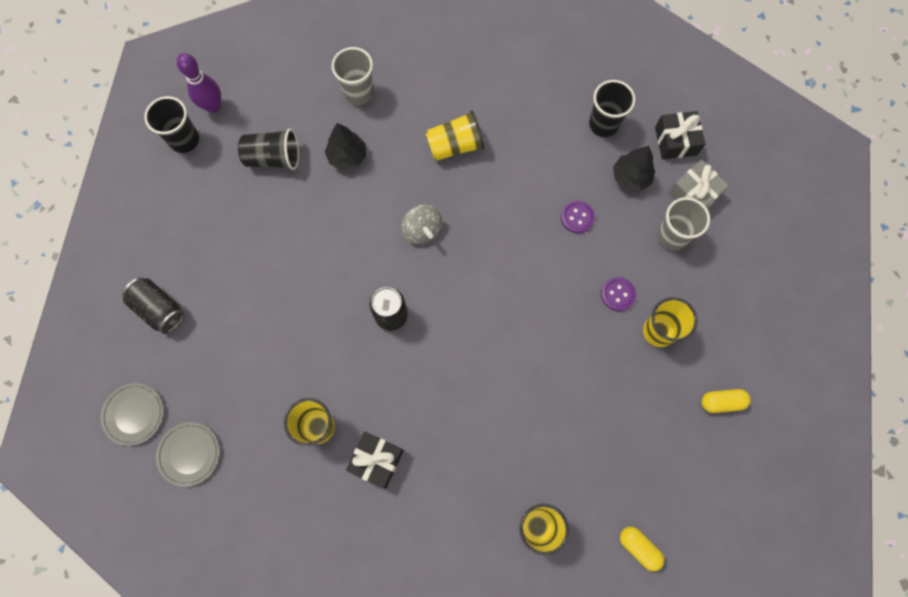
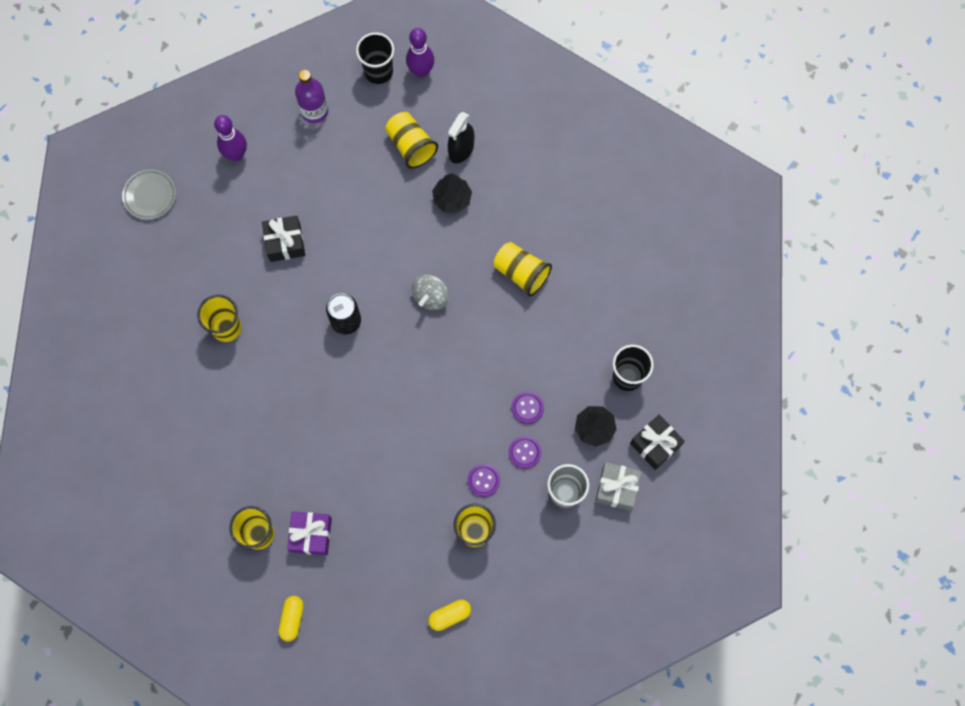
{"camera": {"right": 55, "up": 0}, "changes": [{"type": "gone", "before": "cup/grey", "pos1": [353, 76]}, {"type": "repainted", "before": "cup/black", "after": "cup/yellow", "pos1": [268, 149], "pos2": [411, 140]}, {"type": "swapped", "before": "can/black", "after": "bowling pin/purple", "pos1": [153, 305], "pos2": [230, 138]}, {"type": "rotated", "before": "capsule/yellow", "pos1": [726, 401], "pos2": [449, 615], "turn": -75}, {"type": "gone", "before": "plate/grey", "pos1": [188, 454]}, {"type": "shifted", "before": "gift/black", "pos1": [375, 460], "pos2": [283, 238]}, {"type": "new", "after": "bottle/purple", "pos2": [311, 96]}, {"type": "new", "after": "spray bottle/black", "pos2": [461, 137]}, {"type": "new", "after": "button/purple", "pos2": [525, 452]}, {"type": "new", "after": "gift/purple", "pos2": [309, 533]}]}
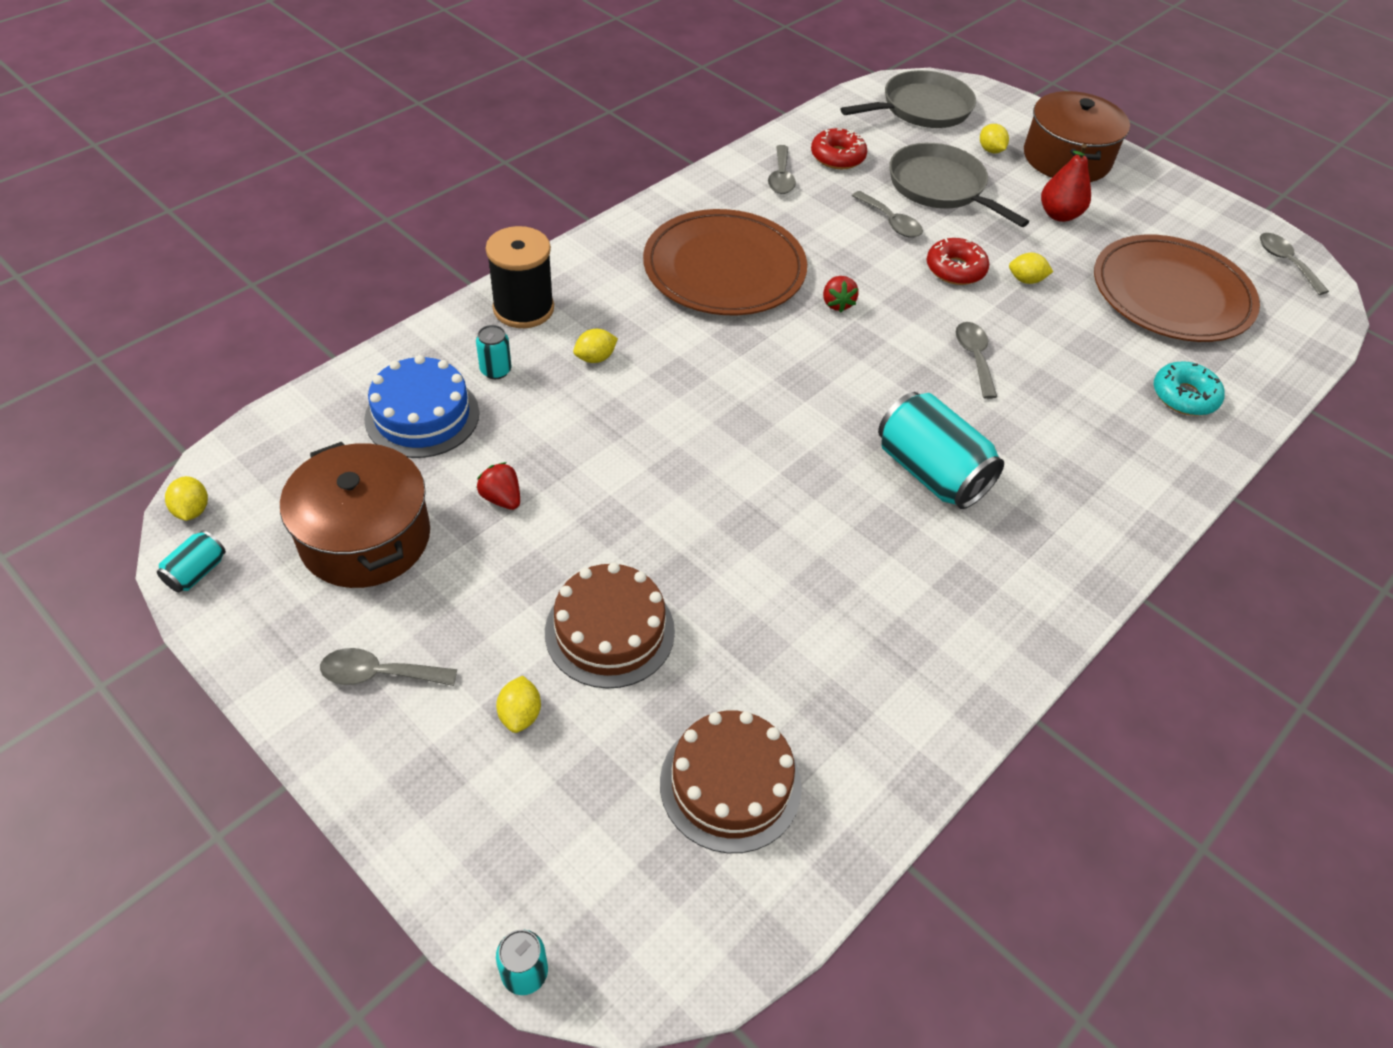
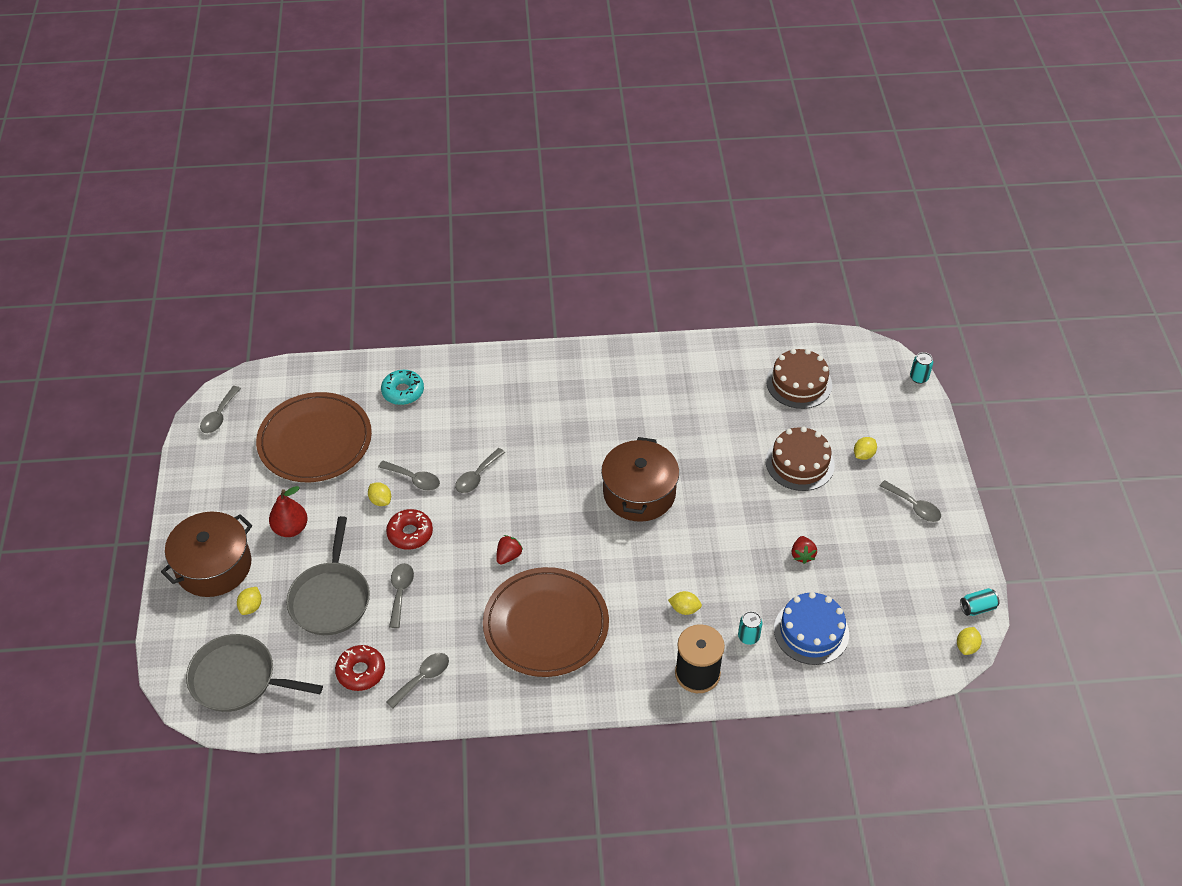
{"camera": {"right": -135, "up": 0}, "changes": [{"type": "gone", "before": "can/turquoise", "pos1": [941, 450]}, {"type": "shifted", "before": "pot/brown", "pos1": [355, 515], "pos2": [640, 479]}, {"type": "new", "after": "spoon/grey", "pos2": [409, 476]}]}
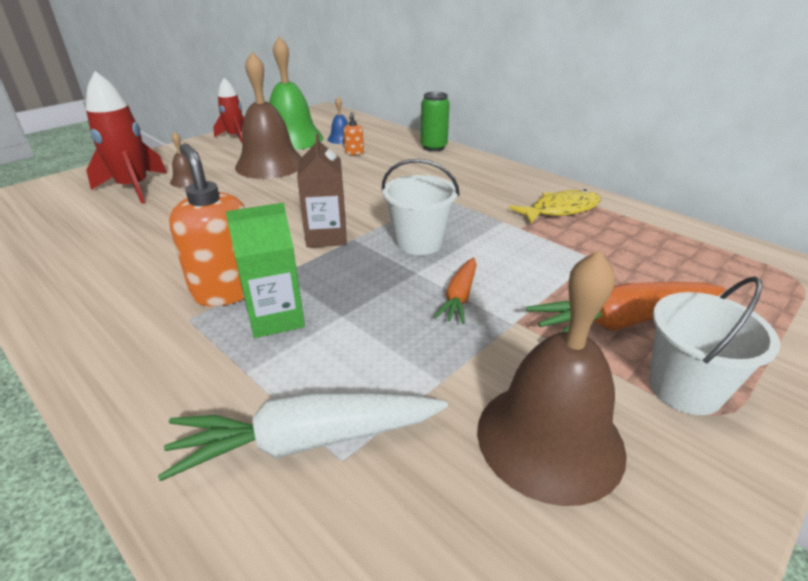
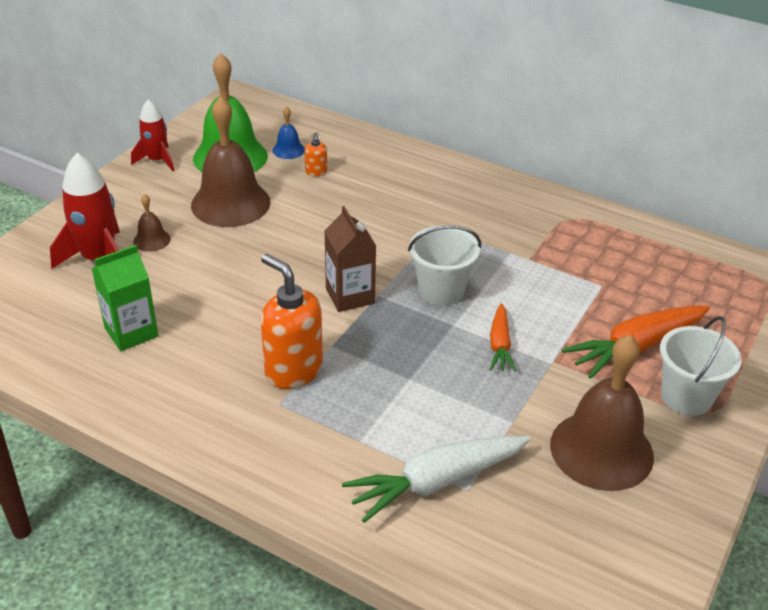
{"camera": {"right": -15, "up": 5}, "changes": [{"type": "gone", "before": "can/green", "pos1": [435, 122]}, {"type": "gone", "before": "fish/yellow", "pos1": [555, 206]}, {"type": "shifted", "before": "carton/green", "pos1": [265, 270], "pos2": [125, 298]}]}
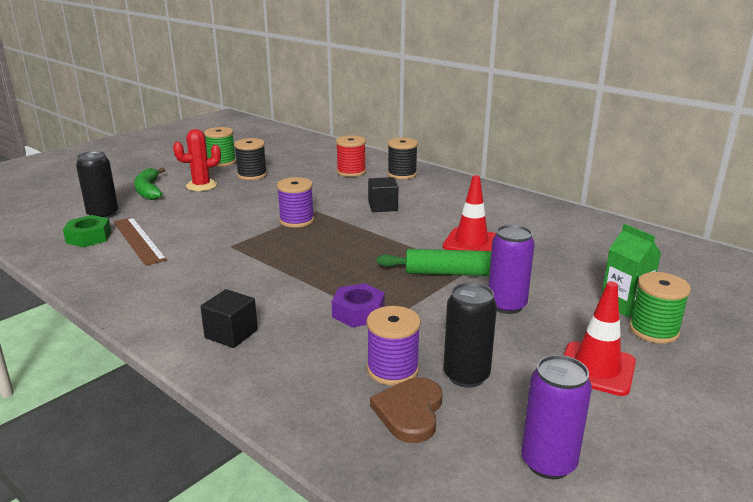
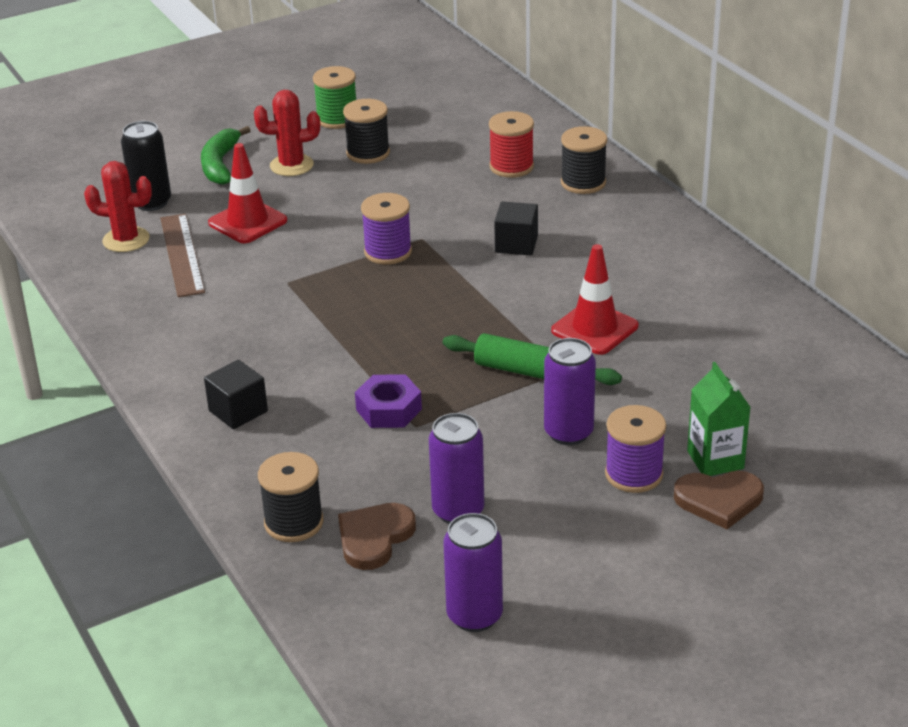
{"camera": {"right": 20, "up": 10}, "changes": [{"type": "swapped", "before": "nut/green", "after": "cactus/red", "pos1": [87, 231], "pos2": [118, 206]}, {"type": "swapped", "before": "spool/green", "after": "heart/brown", "pos1": [660, 308], "pos2": [719, 500]}, {"type": "shifted", "before": "traffic cone/red", "pos1": [600, 338], "pos2": [247, 193]}, {"type": "repainted", "before": "can/black", "after": "can/purple", "pos1": [470, 335], "pos2": [456, 468]}, {"type": "shifted", "before": "spool/purple", "pos1": [393, 346], "pos2": [635, 449]}, {"type": "new", "after": "spool/black", "pos2": [291, 497]}]}
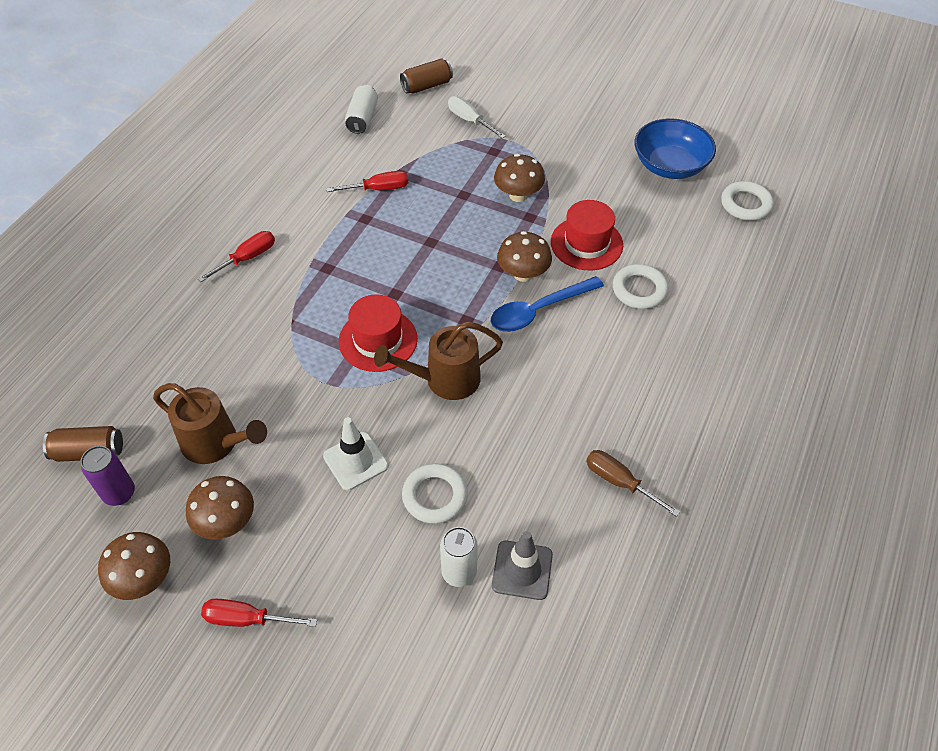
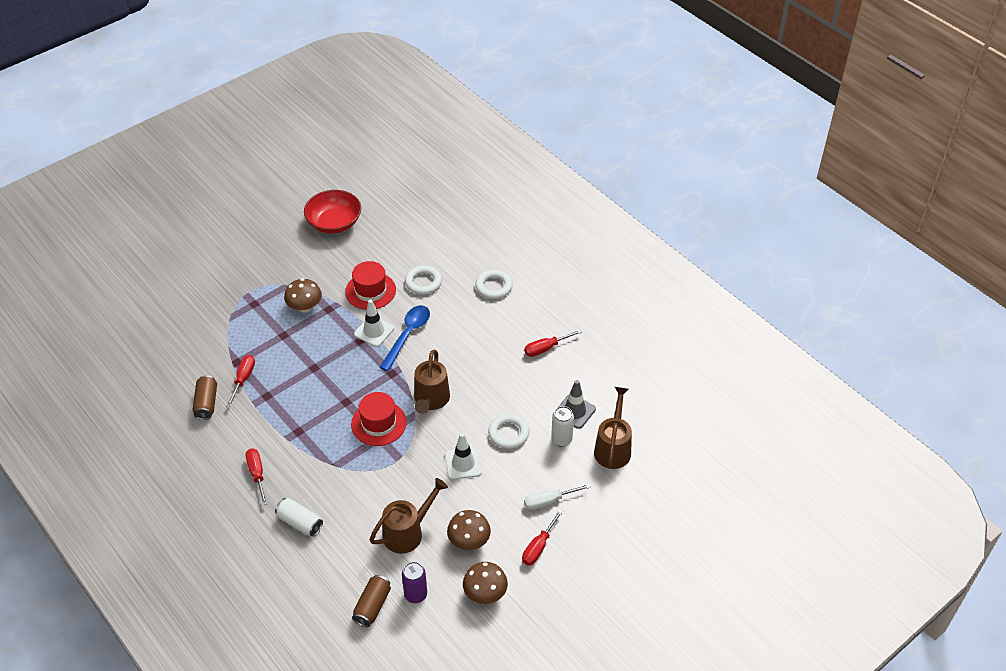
{"camera": {"right": -65, "up": -5}, "changes": [{"type": "shifted", "before": "can/brown", "pos1": [426, 76], "pos2": [205, 397]}, {"type": "shifted", "before": "can/white", "pos1": [361, 109], "pos2": [299, 517]}, {"type": "shifted", "before": "screwdriver/white", "pos1": [477, 117], "pos2": [557, 497]}, {"type": "repainted", "before": "bowl/blue", "after": "bowl/red", "pos1": [675, 148], "pos2": [332, 212]}, {"type": "shifted", "before": "ring/white", "pos1": [747, 201], "pos2": [494, 284]}, {"type": "swapped", "before": "mushroom/brown", "after": "traffic cone/white", "pos1": [524, 256], "pos2": [374, 323]}, {"type": "rotated", "before": "spoon/blue", "pos1": [547, 304], "pos2": [404, 338], "turn": -150}, {"type": "repainted", "before": "screwdriver/brown", "after": "screwdriver/red", "pos1": [633, 483], "pos2": [553, 343]}, {"type": "new", "after": "watering can/brown", "pos2": [613, 428]}]}
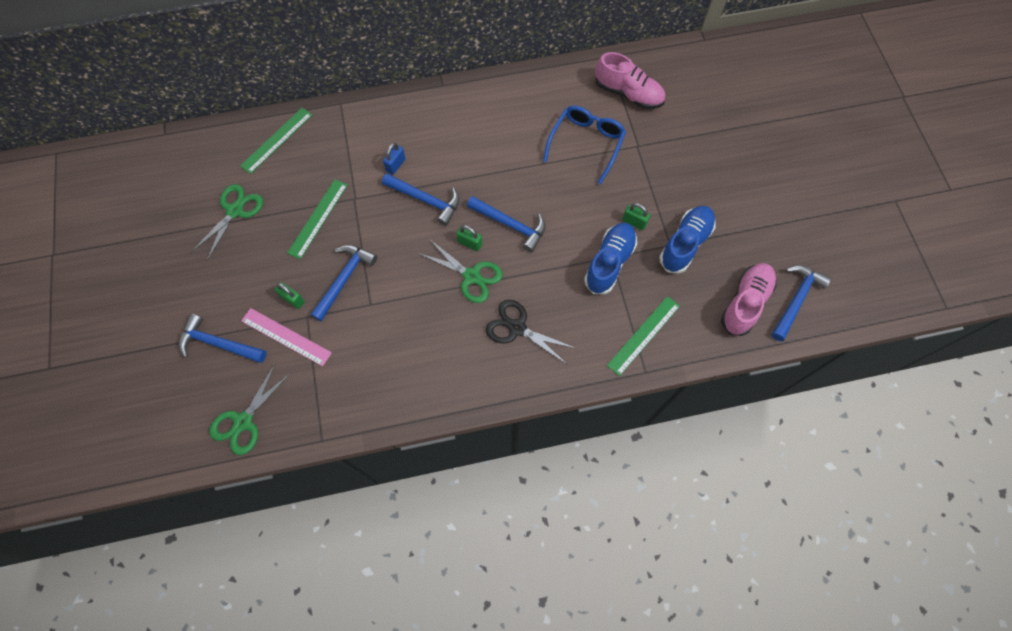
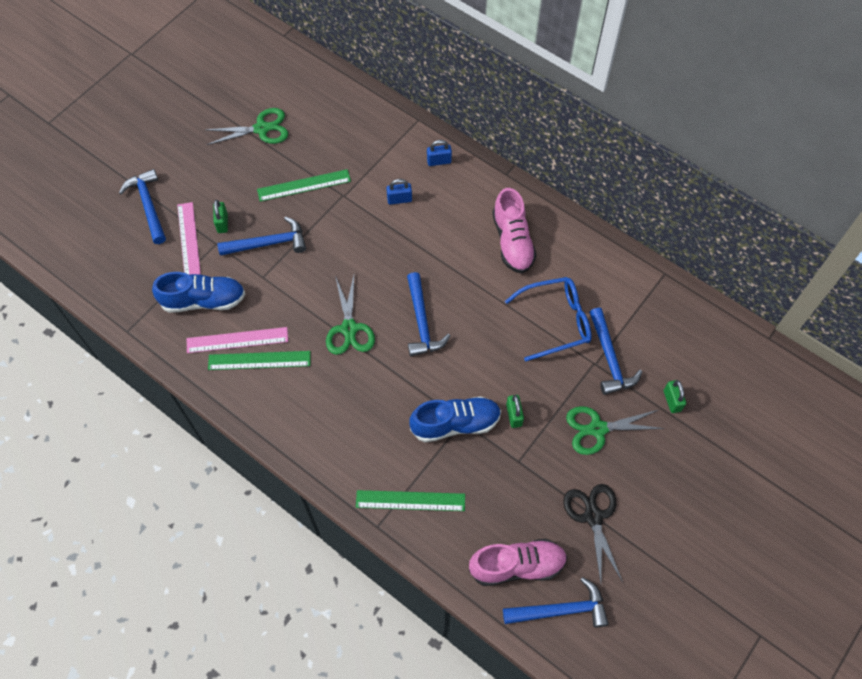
{"camera": {"right": 50, "up": -5}, "changes": [{"type": "shifted", "before": "shoe/pink", "pos1": [630, 80], "pos2": [514, 230]}, {"type": "shifted", "before": "ruler/green", "pos1": [276, 141], "pos2": [259, 360]}, {"type": "shifted", "before": "hammer/blue", "pos1": [420, 199], "pos2": [615, 351]}, {"type": "shifted", "before": "shoe/blue", "pos1": [687, 239], "pos2": [198, 292]}, {"type": "shifted", "before": "padlock/green", "pos1": [469, 238], "pos2": [675, 396]}, {"type": "shifted", "before": "scissors/black", "pos1": [530, 332], "pos2": [592, 533]}, {"type": "shifted", "before": "scissors/green", "pos1": [250, 409], "pos2": [615, 430]}, {"type": "new", "after": "padlock/blue", "pos2": [439, 153]}, {"type": "new", "after": "ruler/pink", "pos2": [237, 340]}]}
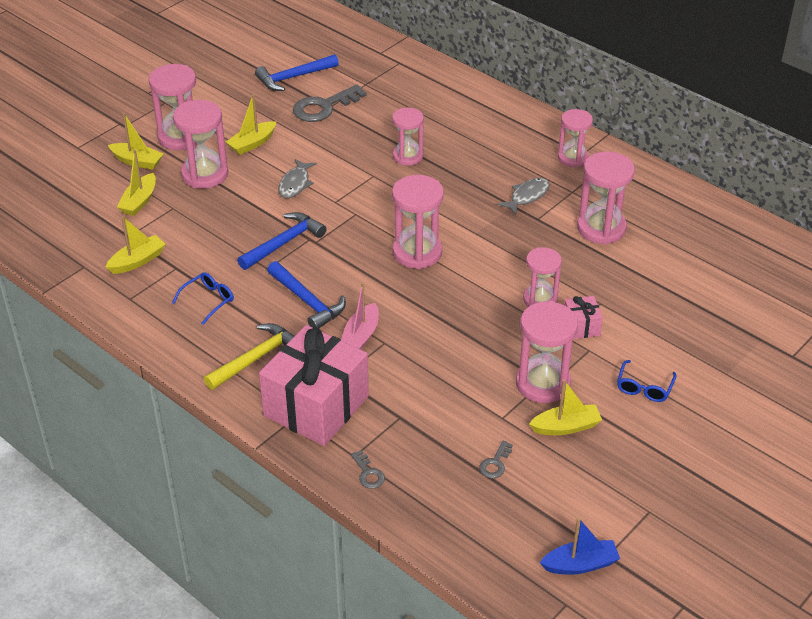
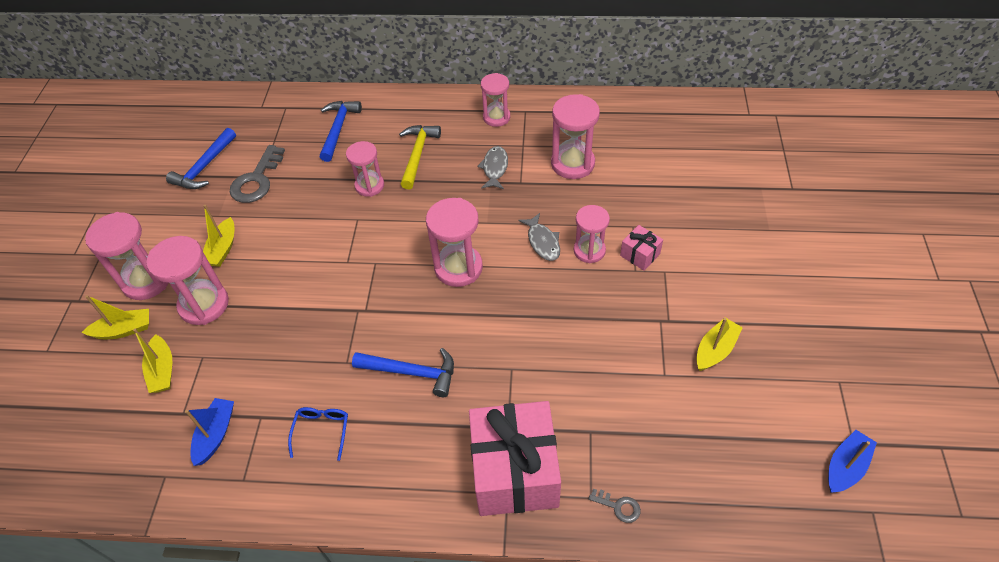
{"camera": {"right": -35, "up": 10}, "changes": [{"type": "shifted", "before": "fish/grey", "pos1": [297, 178], "pos2": [539, 237]}, {"type": "shifted", "before": "hammer/blue", "pos1": [282, 241], "pos2": [341, 131]}, {"type": "repainted", "before": "boat/yellow", "after": "boat/blue", "pos1": [136, 245], "pos2": [209, 432]}, {"type": "gone", "before": "boat/pink", "pos1": [360, 316]}, {"type": "gone", "before": "hourglass/pink", "pos1": [547, 352]}, {"type": "shifted", "before": "hammer/yellow", "pos1": [249, 356], "pos2": [420, 157]}, {"type": "gone", "before": "glasses/blue", "pos1": [647, 381]}, {"type": "gone", "before": "key/grey", "pos1": [496, 459]}]}
